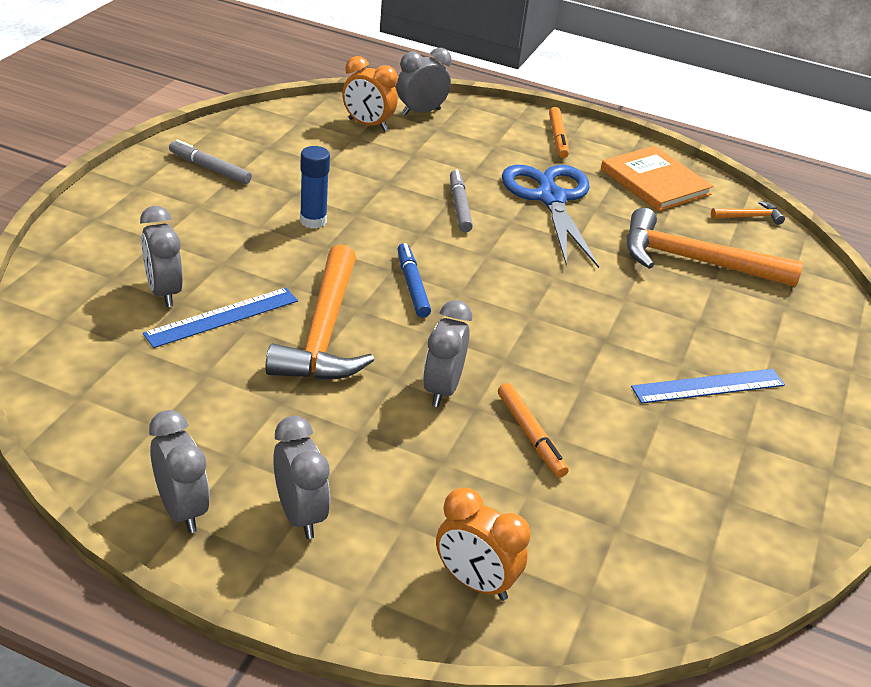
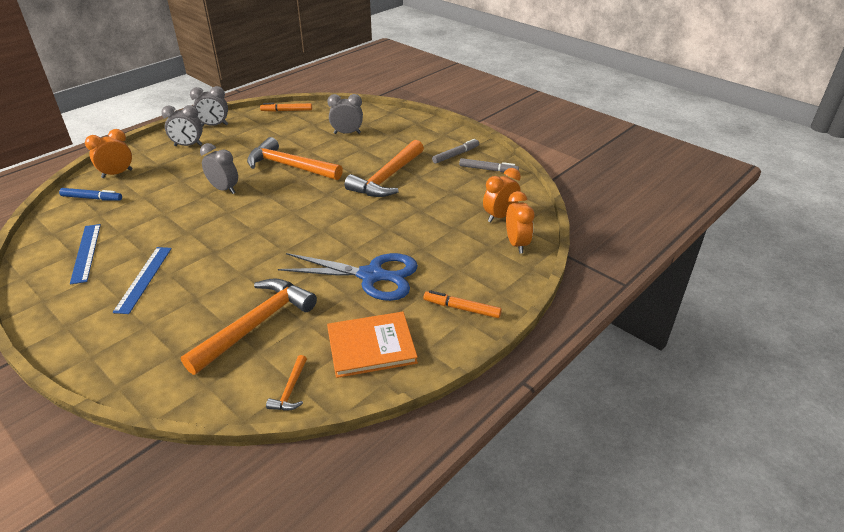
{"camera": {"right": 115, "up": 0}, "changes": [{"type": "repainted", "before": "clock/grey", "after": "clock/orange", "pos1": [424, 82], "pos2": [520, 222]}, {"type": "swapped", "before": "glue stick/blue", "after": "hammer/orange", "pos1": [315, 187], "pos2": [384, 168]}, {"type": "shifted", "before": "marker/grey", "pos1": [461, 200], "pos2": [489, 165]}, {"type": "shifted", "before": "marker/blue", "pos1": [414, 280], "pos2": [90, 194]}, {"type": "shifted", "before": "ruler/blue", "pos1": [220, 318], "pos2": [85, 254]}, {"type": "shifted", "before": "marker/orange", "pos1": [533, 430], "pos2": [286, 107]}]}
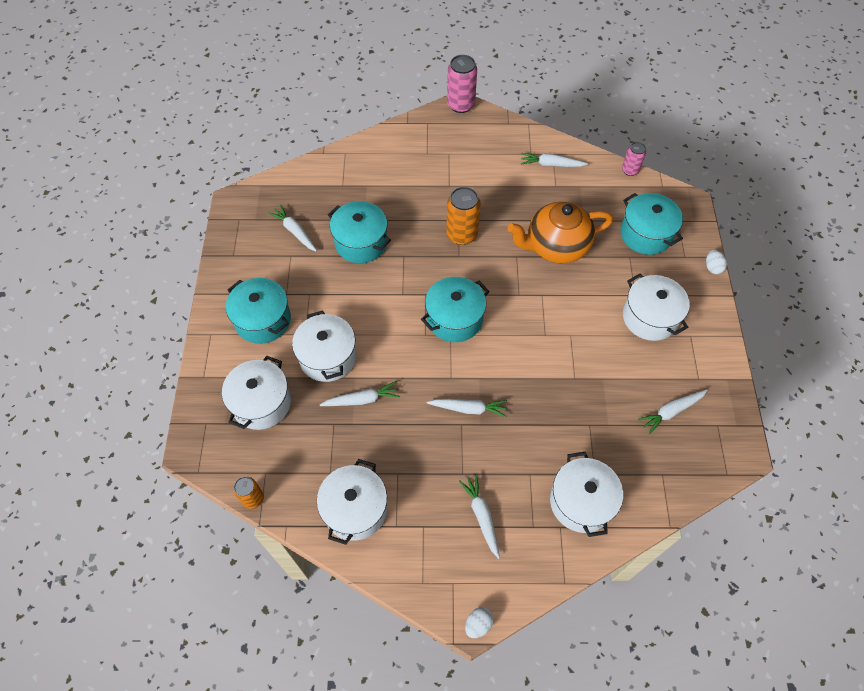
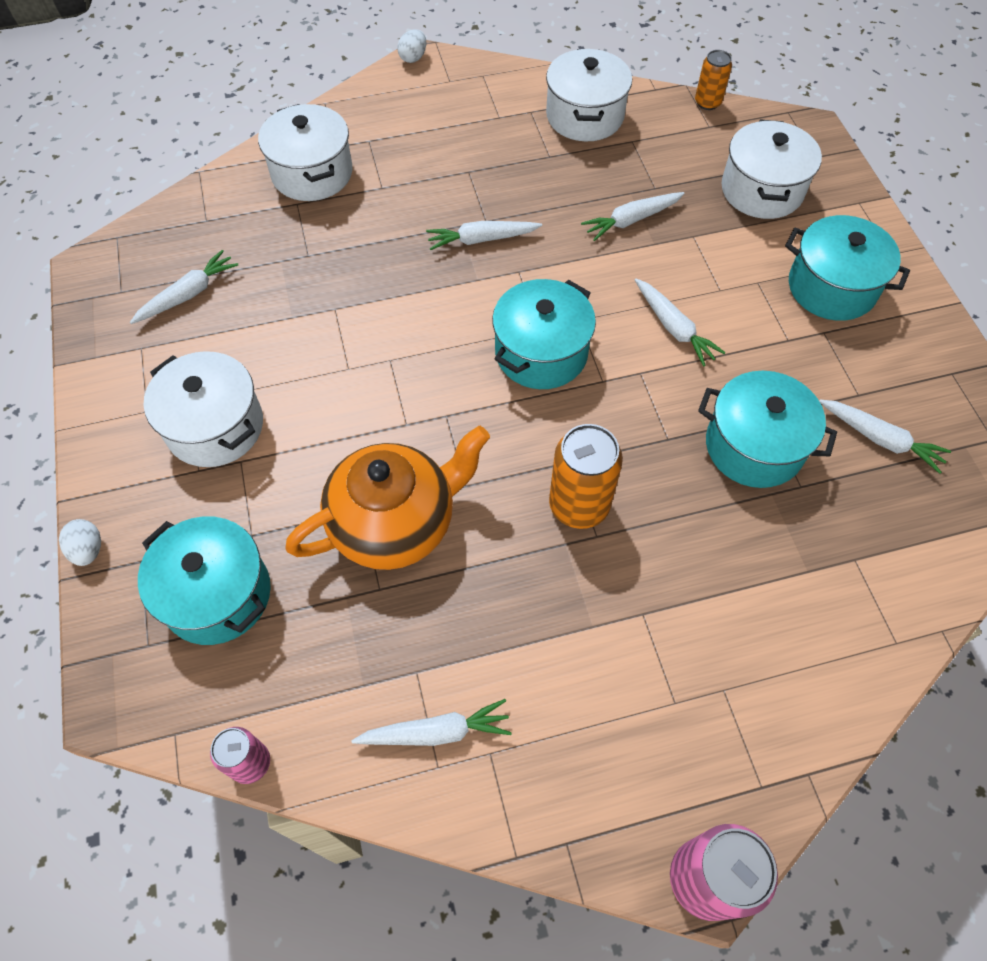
{"camera": {"right": 165, "up": 0}, "changes": [{"type": "gone", "before": "pot/white", "pos1": [324, 346]}, {"type": "shifted", "before": "carrot/white", "pos1": [479, 516], "pos2": [680, 323]}]}
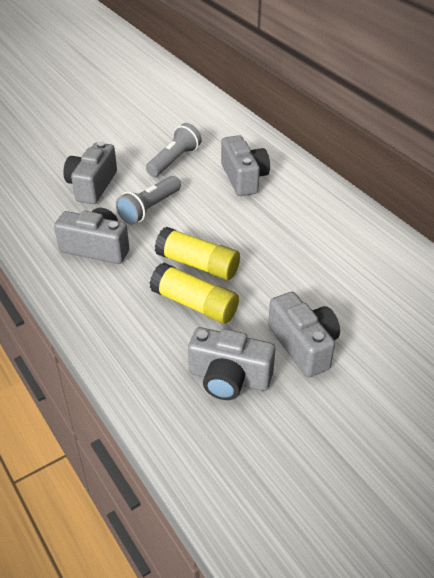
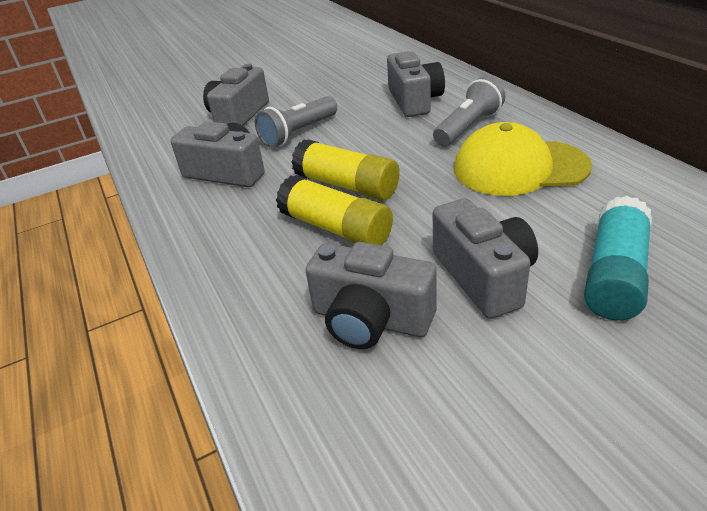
{"camera": {"right": 10, "up": -5}, "changes": [{"type": "shifted", "before": "flashlight/grey", "pos1": [174, 150], "pos2": [469, 111]}, {"type": "new", "after": "cap/yellow", "pos2": [523, 159]}, {"type": "new", "after": "glue stick/turquoise", "pos2": [618, 258]}]}
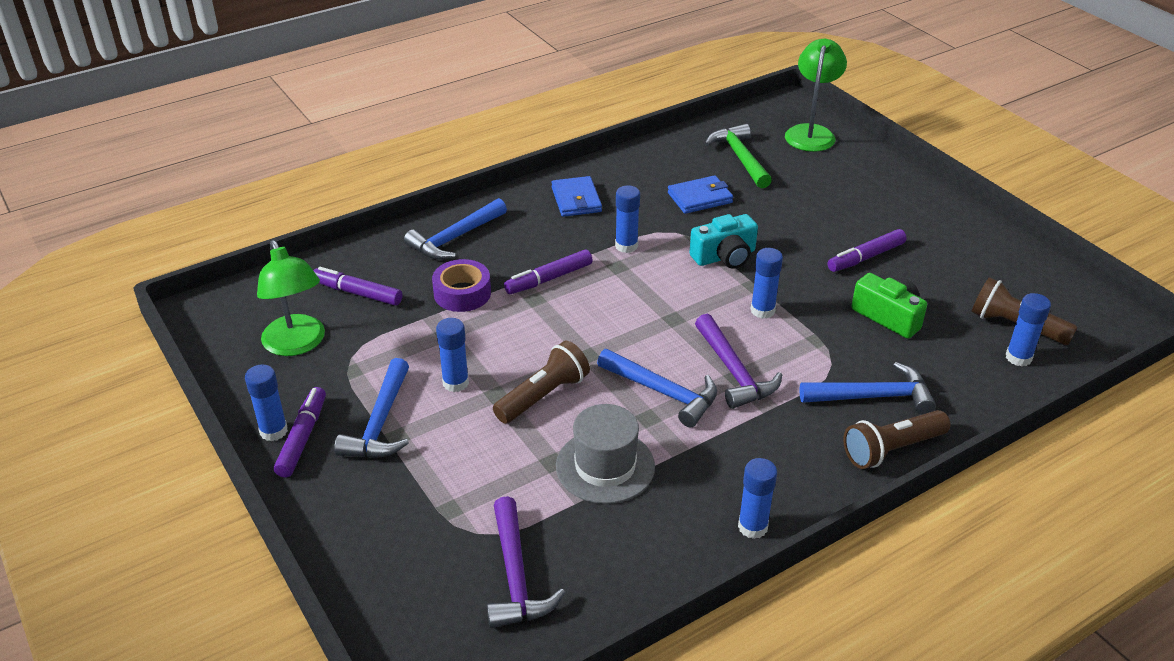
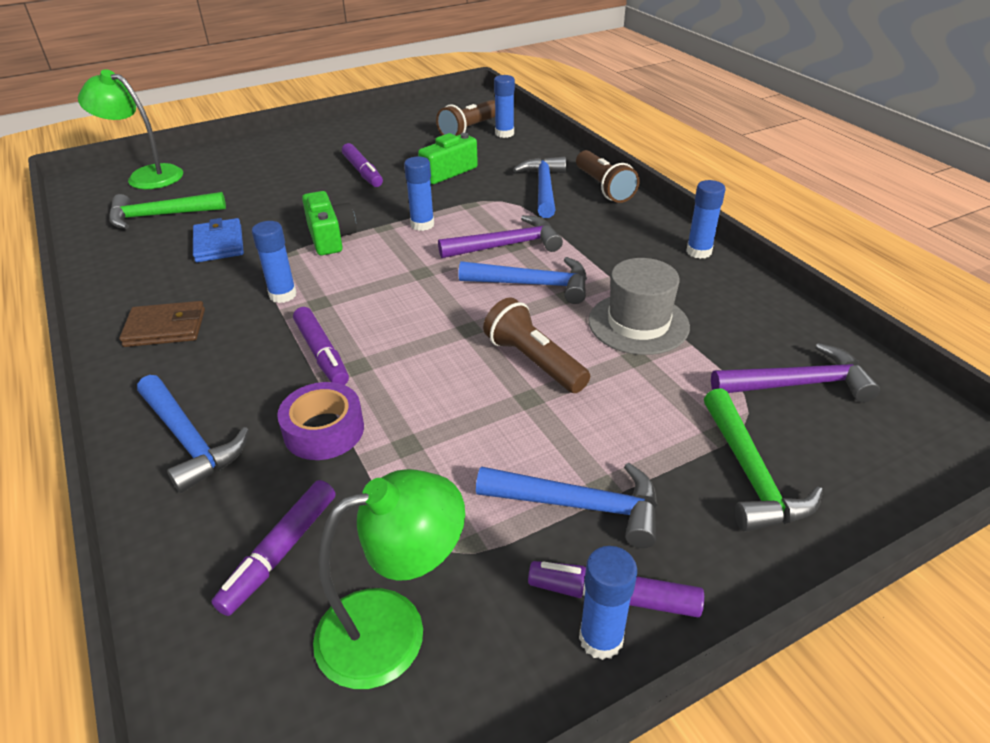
{"camera": {"right": -85, "up": 0}, "changes": [{"type": "repainted", "before": "wallet/blue", "after": "wallet/brown", "pos1": [576, 196], "pos2": [162, 324]}, {"type": "repainted", "before": "camera/turquoise", "after": "camera/green", "pos1": [723, 241], "pos2": [329, 223]}, {"type": "gone", "before": "glue stick/blue", "pos1": [452, 355]}, {"type": "rotated", "before": "hammer/blue", "pos1": [657, 388], "pos2": [522, 280], "turn": 60}, {"type": "new", "after": "hammer/green", "pos2": [763, 460]}]}
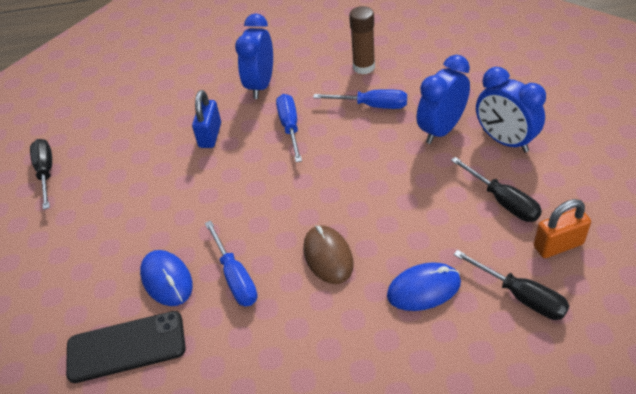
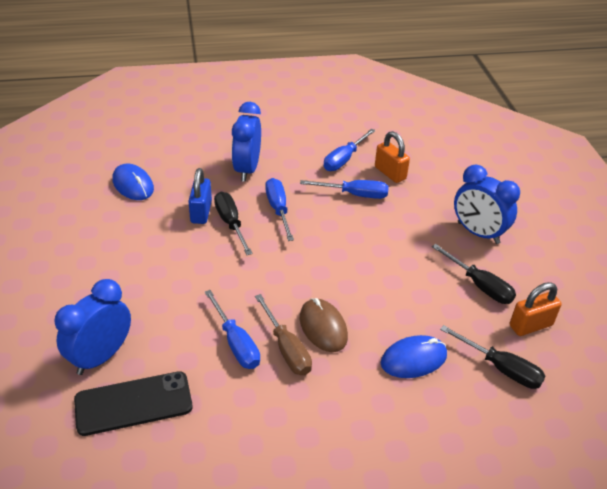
{"camera": {"right": -10, "up": -5}, "changes": [{"type": "swapped", "before": "glue stick/brown", "after": "screwdriver/blue", "pos1": [362, 40], "pos2": [350, 150]}, {"type": "shifted", "before": "clock/blue", "pos1": [443, 99], "pos2": [93, 327]}, {"type": "shifted", "before": "screwdriver/black", "pos1": [41, 174], "pos2": [233, 223]}, {"type": "shifted", "before": "mouse/blue", "pos1": [166, 278], "pos2": [133, 182]}, {"type": "new", "after": "padlock/orange", "pos2": [392, 157]}, {"type": "new", "after": "screwdriver/brown", "pos2": [283, 334]}]}
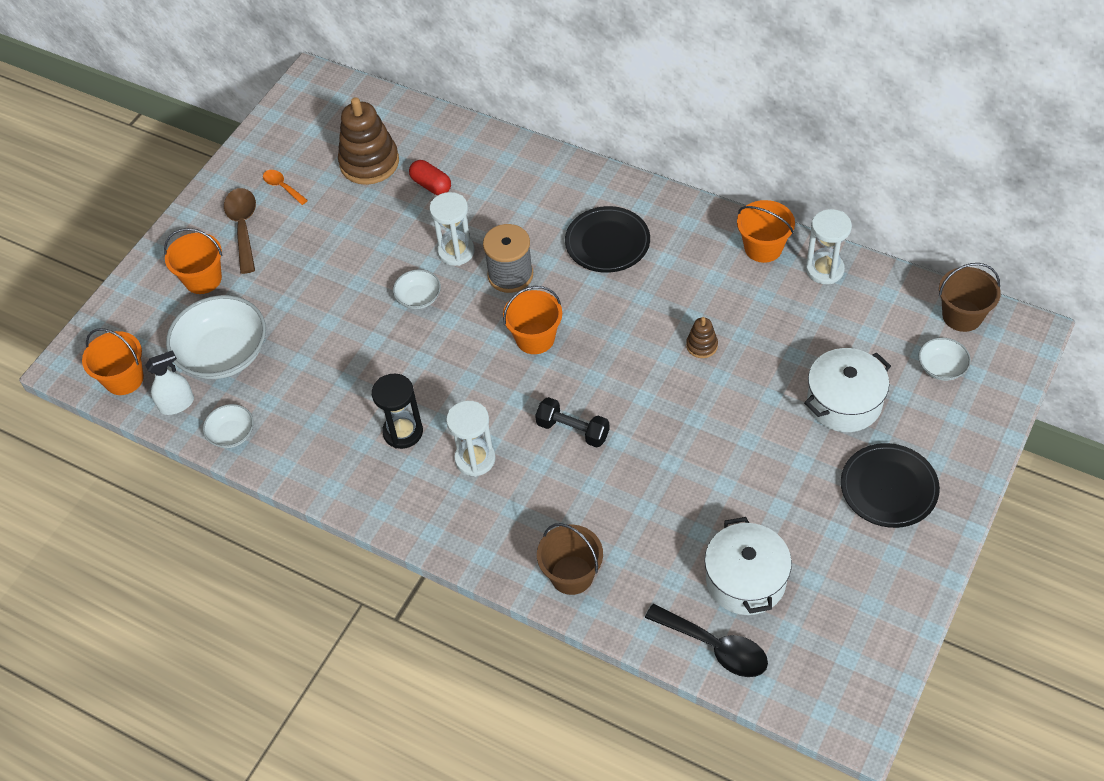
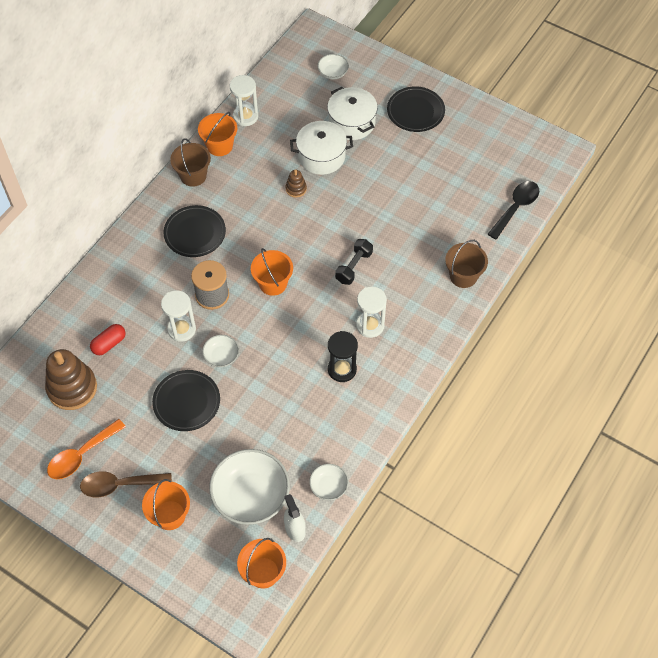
{"camera": {"right": -90, "up": 5}, "changes": [{"type": "scaled", "before": "spoon/orange", "pos1": [285, 187], "pos2": [86, 449], "scale": 1.76}, {"type": "shifted", "before": "bucket/brown", "pos1": [970, 297], "pos2": [190, 162]}, {"type": "shifted", "before": "pot/white", "pos1": [748, 566], "pos2": [321, 148]}, {"type": "new", "after": "plate/black", "pos2": [186, 400]}]}
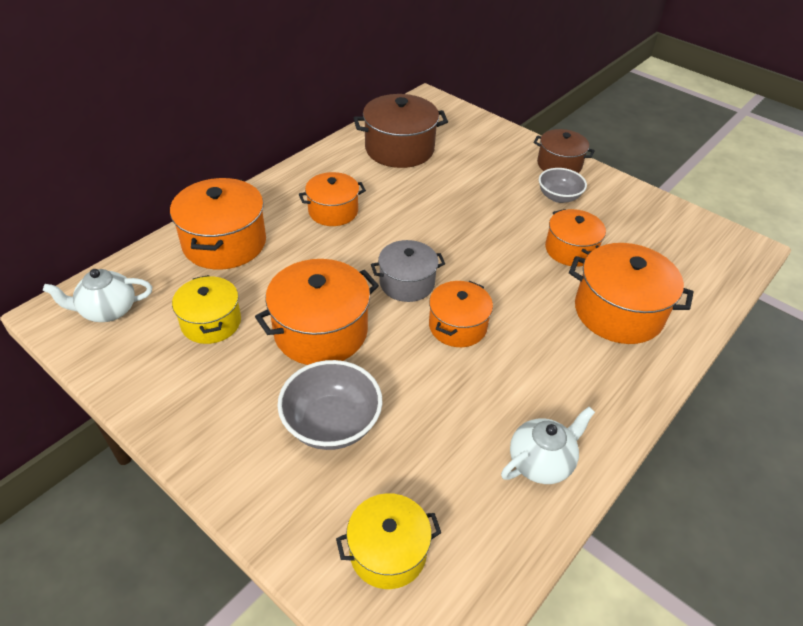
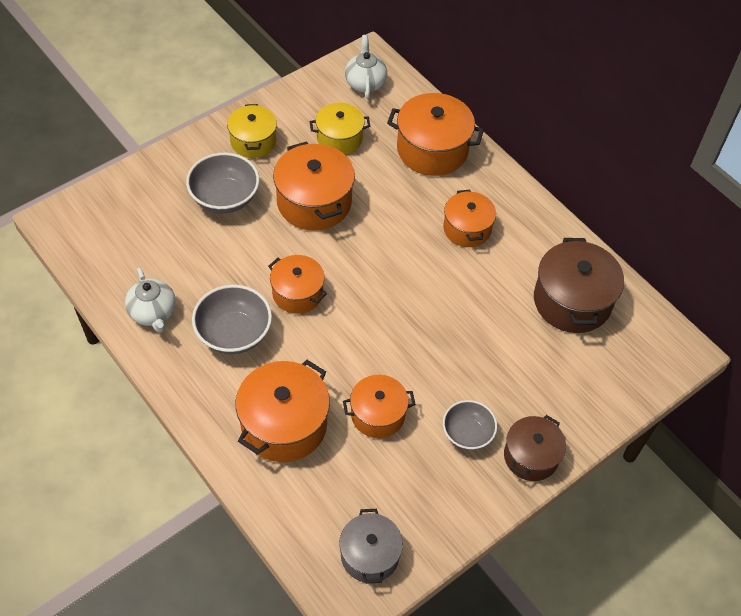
{"camera": {"right": 100, "up": 10}, "changes": [{"type": "shifted", "before": "pot/grey", "pos1": [408, 271], "pos2": [371, 546]}, {"type": "shifted", "before": "pot/yellow", "pos1": [388, 541], "pos2": [252, 131]}, {"type": "new", "after": "bowl/grey", "pos2": [232, 319]}]}
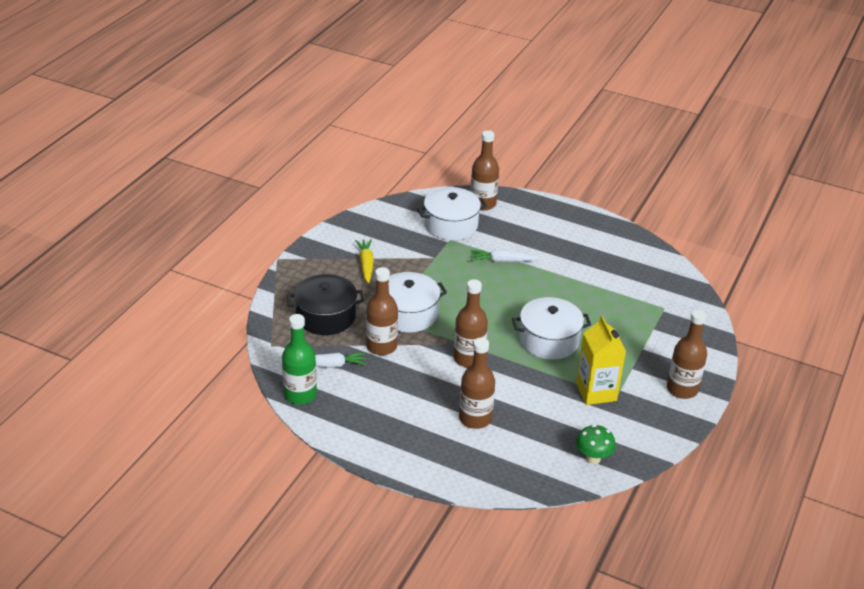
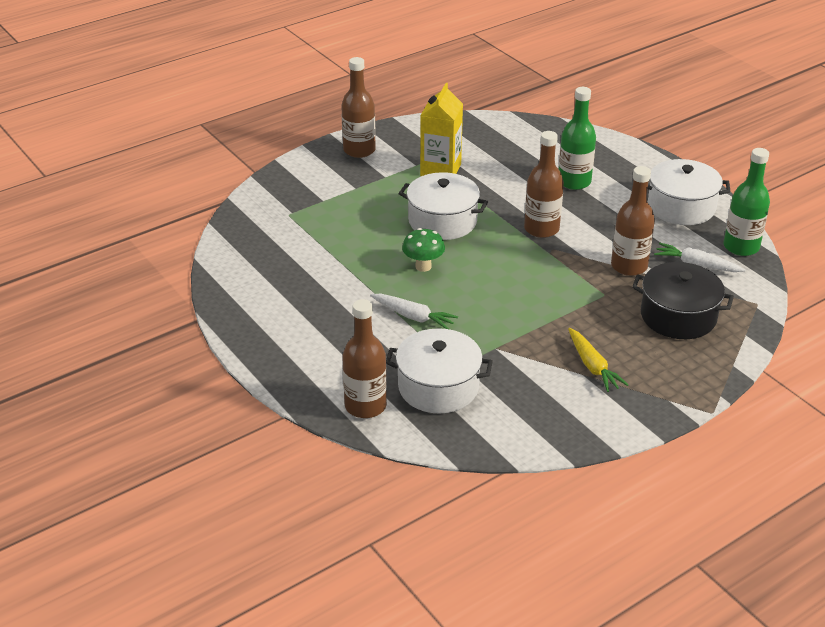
{"camera": {"right": -150, "up": 0}, "changes": [{"type": "rotated", "before": "carrot/yellow", "pos1": [364, 261], "pos2": [598, 360], "turn": -45}, {"type": "shifted", "before": "pot/white", "pos1": [408, 302], "pos2": [689, 192]}, {"type": "repainted", "before": "bottle/brown", "after": "bottle/green", "pos1": [477, 383], "pos2": [577, 138]}, {"type": "shifted", "before": "mushroom/green", "pos1": [596, 444], "pos2": [423, 250]}]}
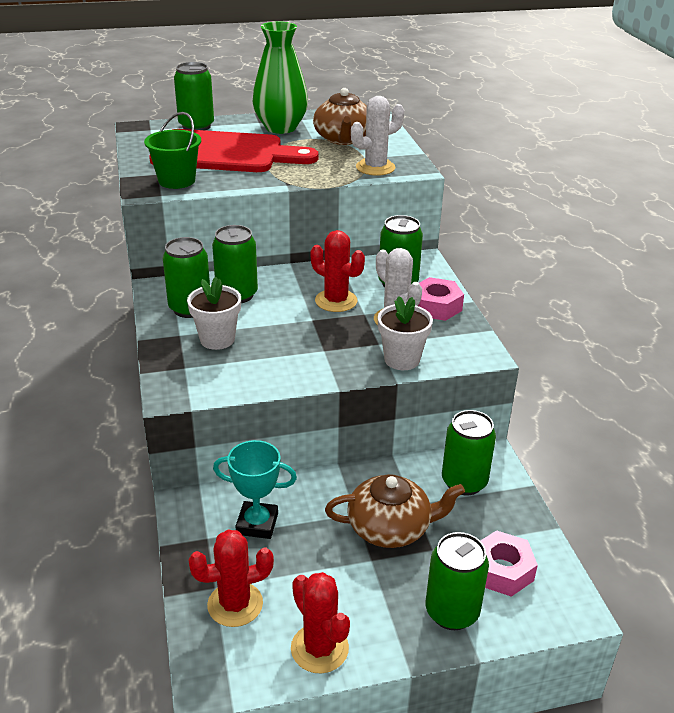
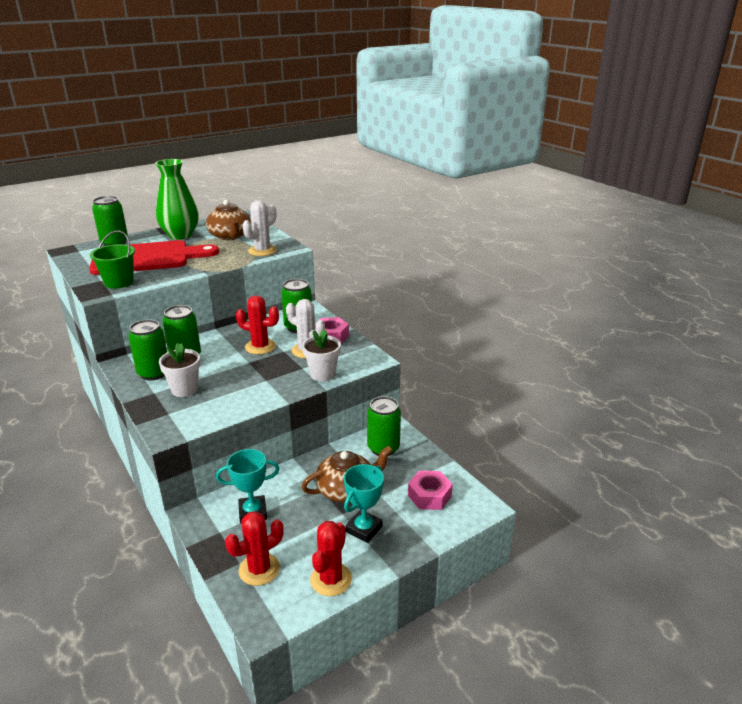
{"camera": {"right": -20, "up": -5}, "changes": [{"type": "gone", "before": "can/green", "pos1": [457, 581]}, {"type": "rotated", "before": "cactus/red", "pos1": [320, 623], "pos2": [331, 558], "turn": 75}, {"type": "new", "after": "trophy/turquoise", "pos2": [364, 503]}]}
